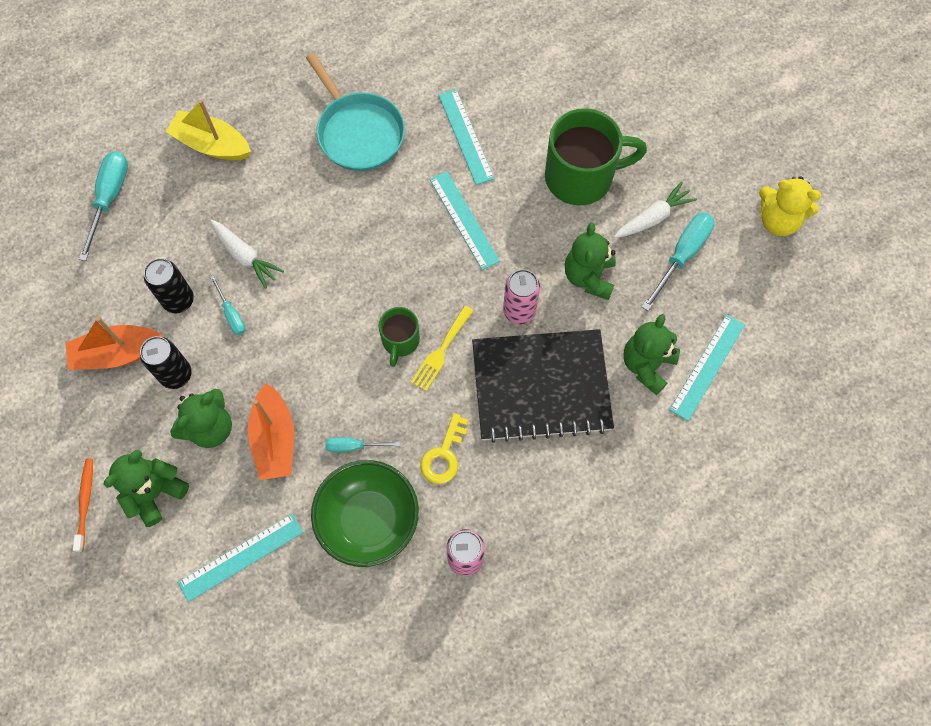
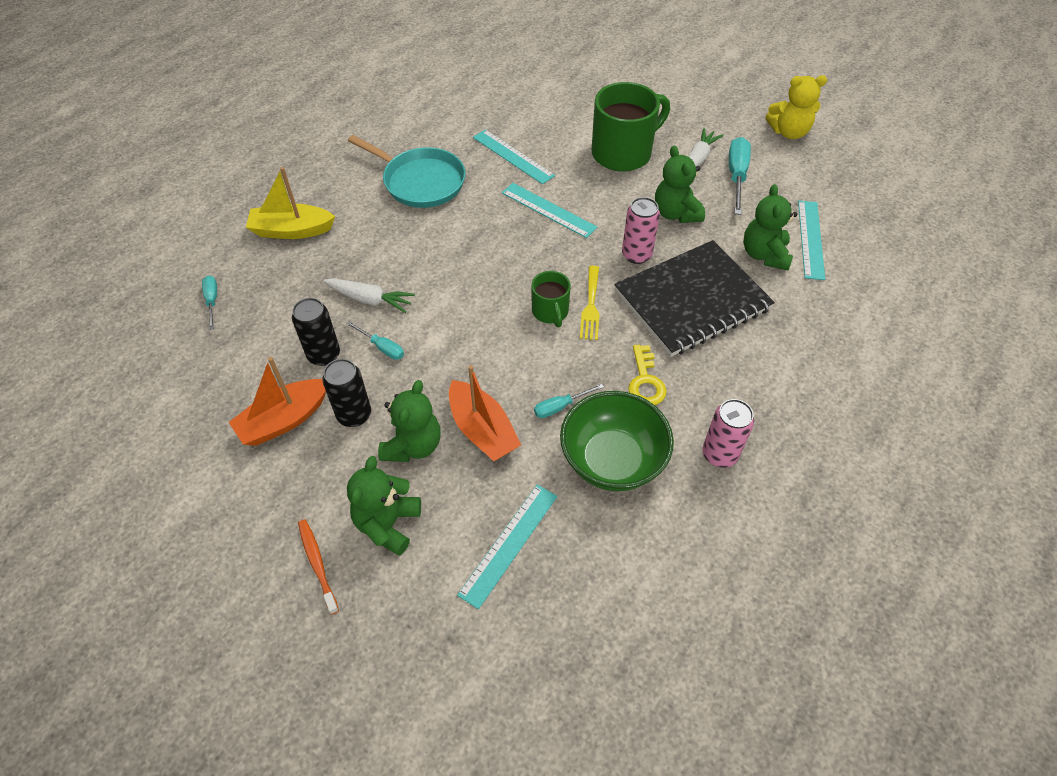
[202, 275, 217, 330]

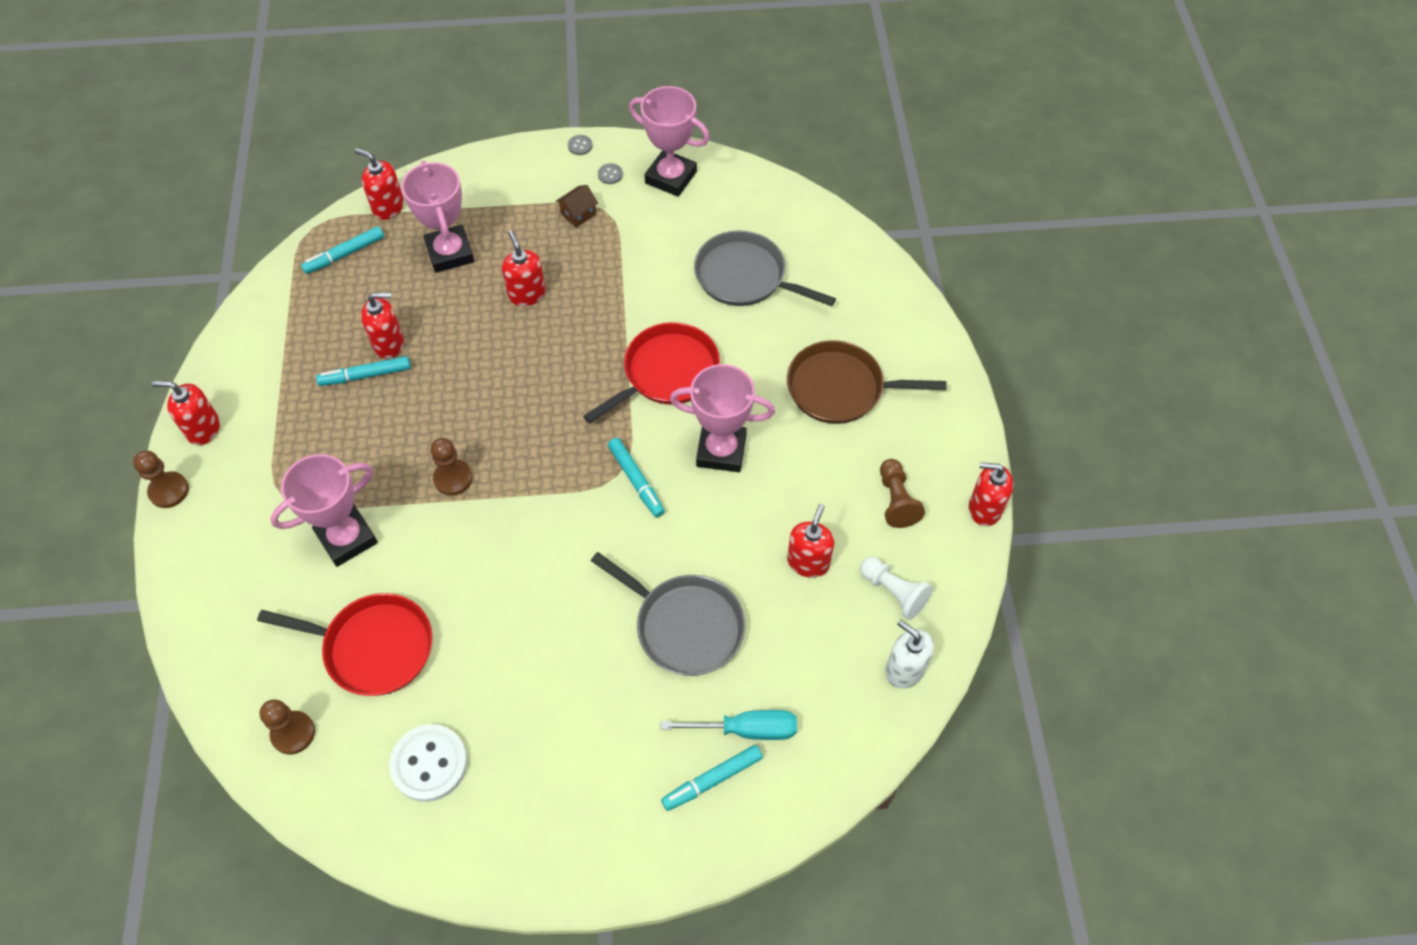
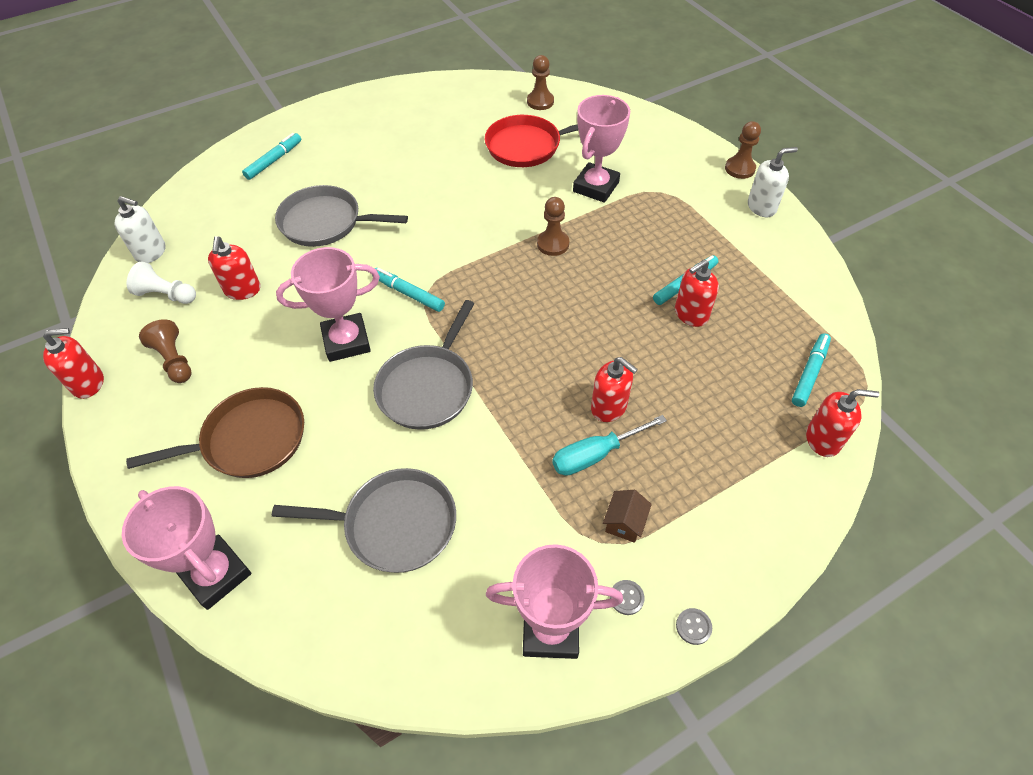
[748, 147, 798, 217]
[389, 724, 467, 802] (first image)
[122, 486, 251, 610]
[373, 300, 474, 430]
[552, 415, 667, 476]

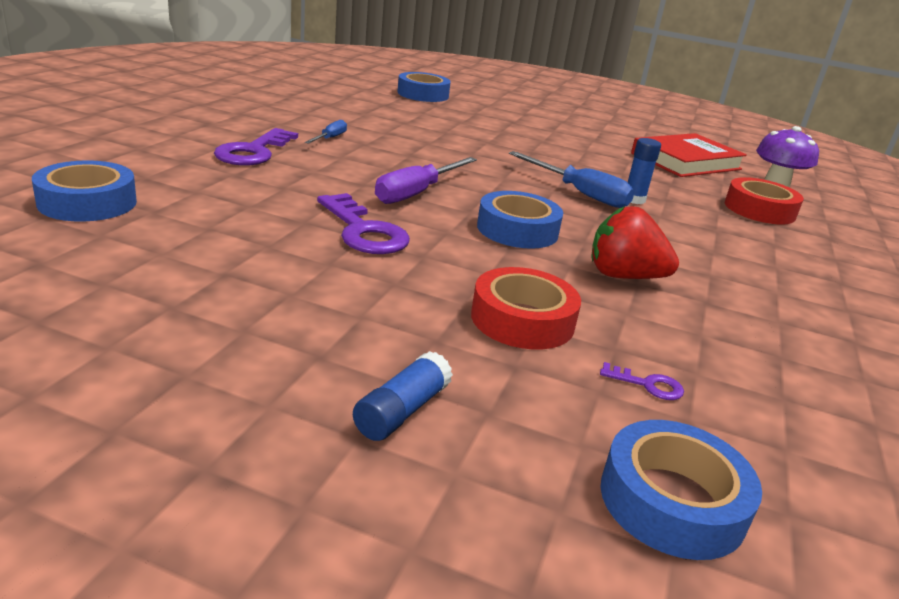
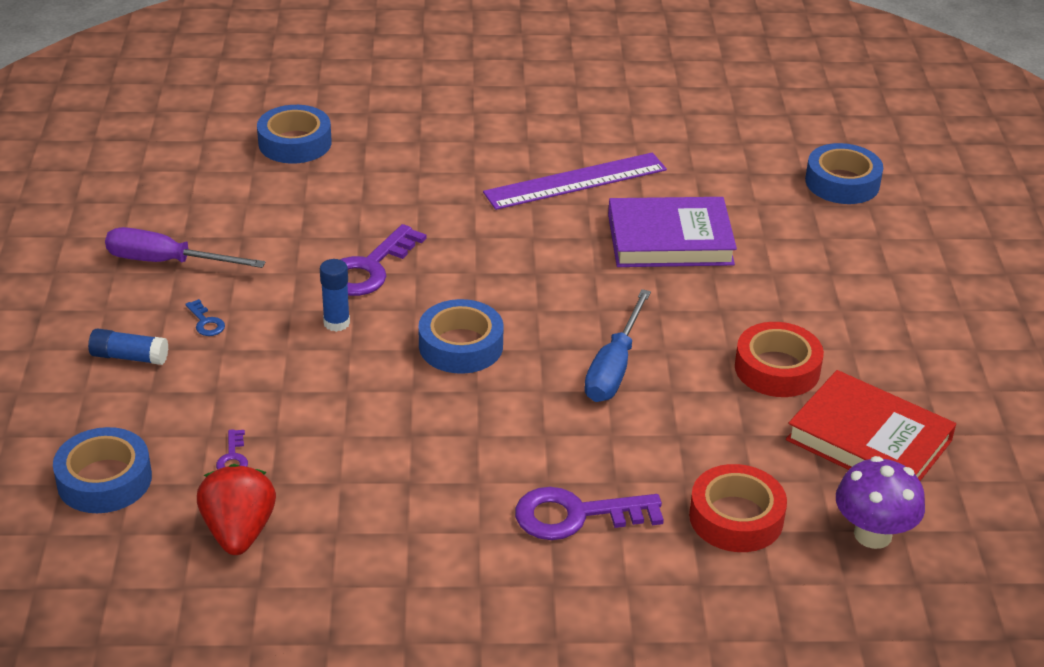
[515, 487, 664, 540]
[483, 153, 667, 210]
[105, 227, 266, 268]
[735, 322, 824, 397]
[197, 464, 276, 555]
[320, 259, 350, 332]
[185, 299, 225, 336]
[608, 197, 737, 267]

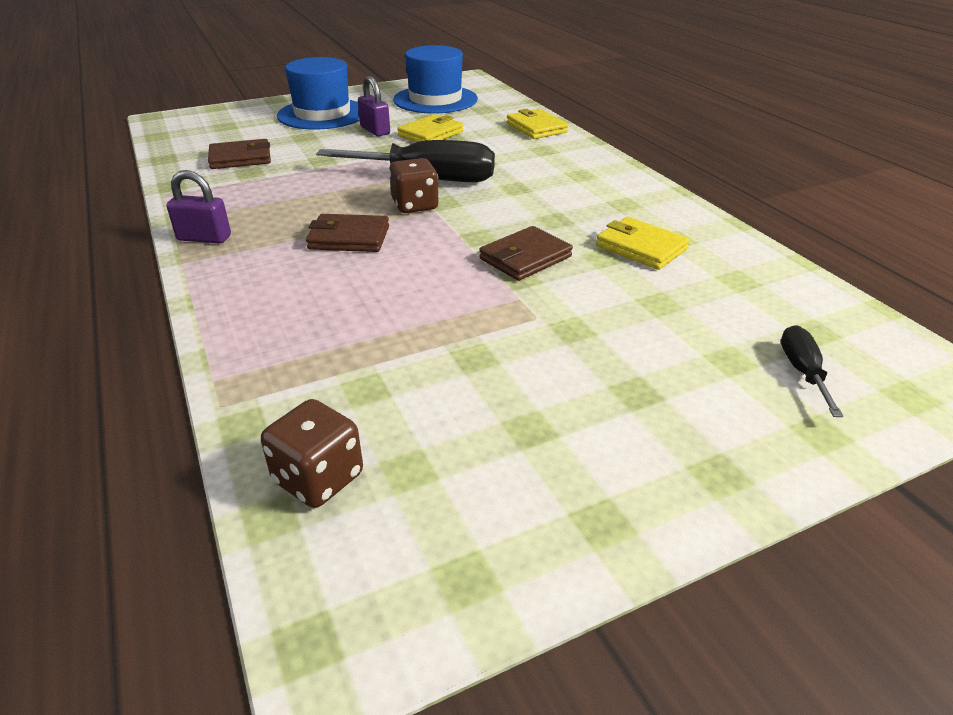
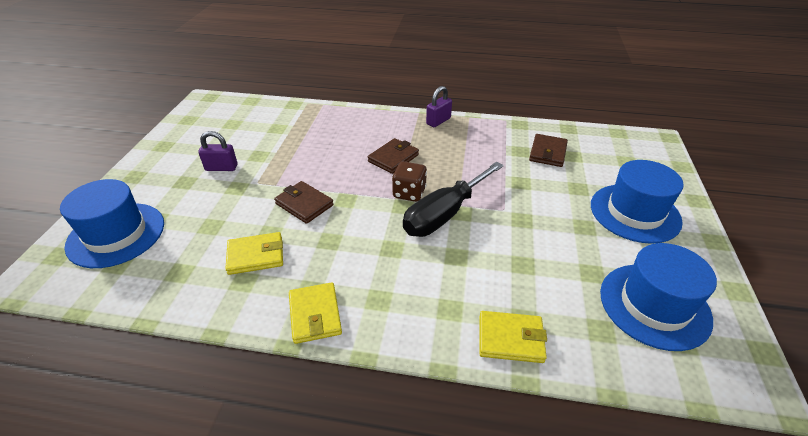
[261, 399, 363, 508] (first image)
[198, 131, 237, 171]
[289, 282, 342, 344]
[274, 181, 334, 224]
[60, 179, 164, 268]

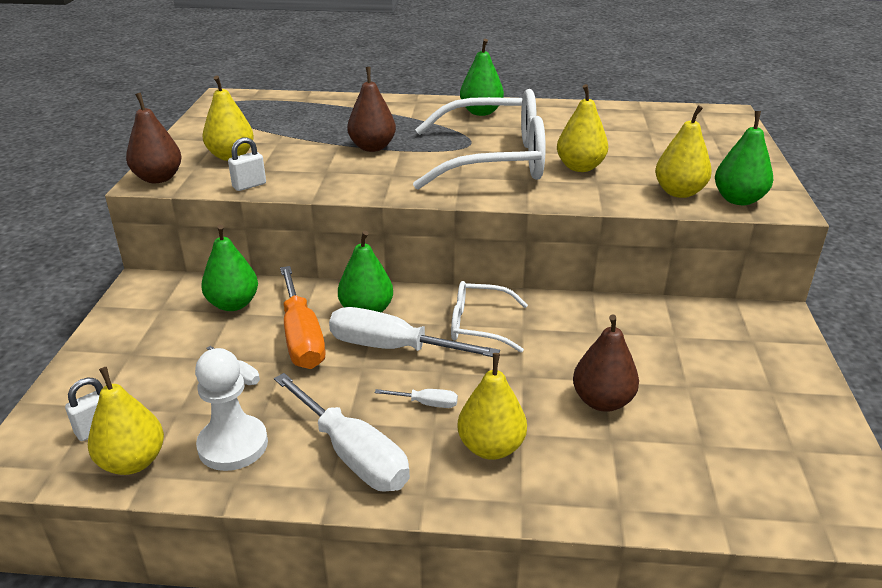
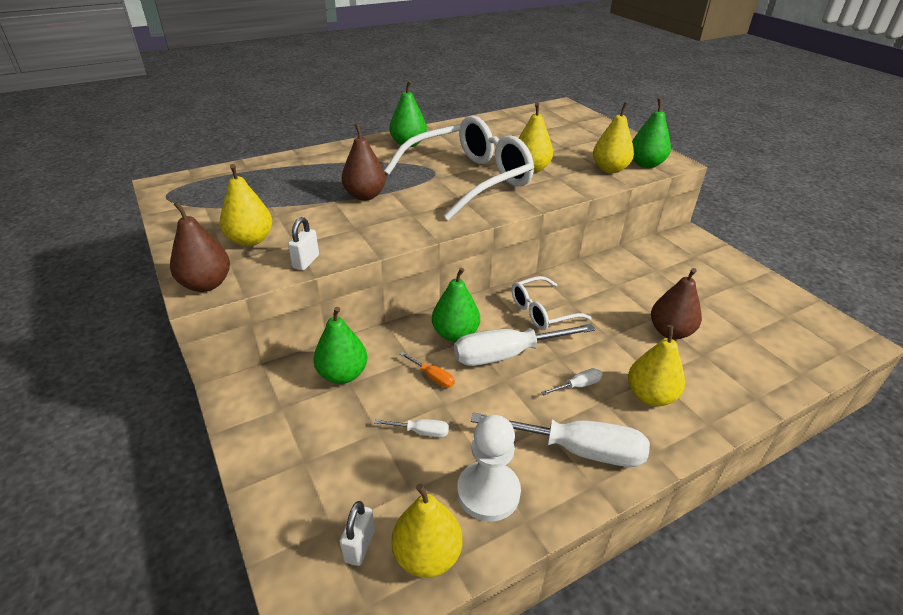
[400, 352, 455, 388]

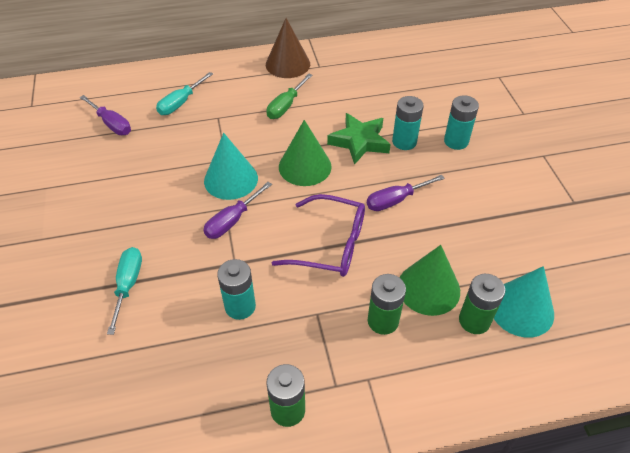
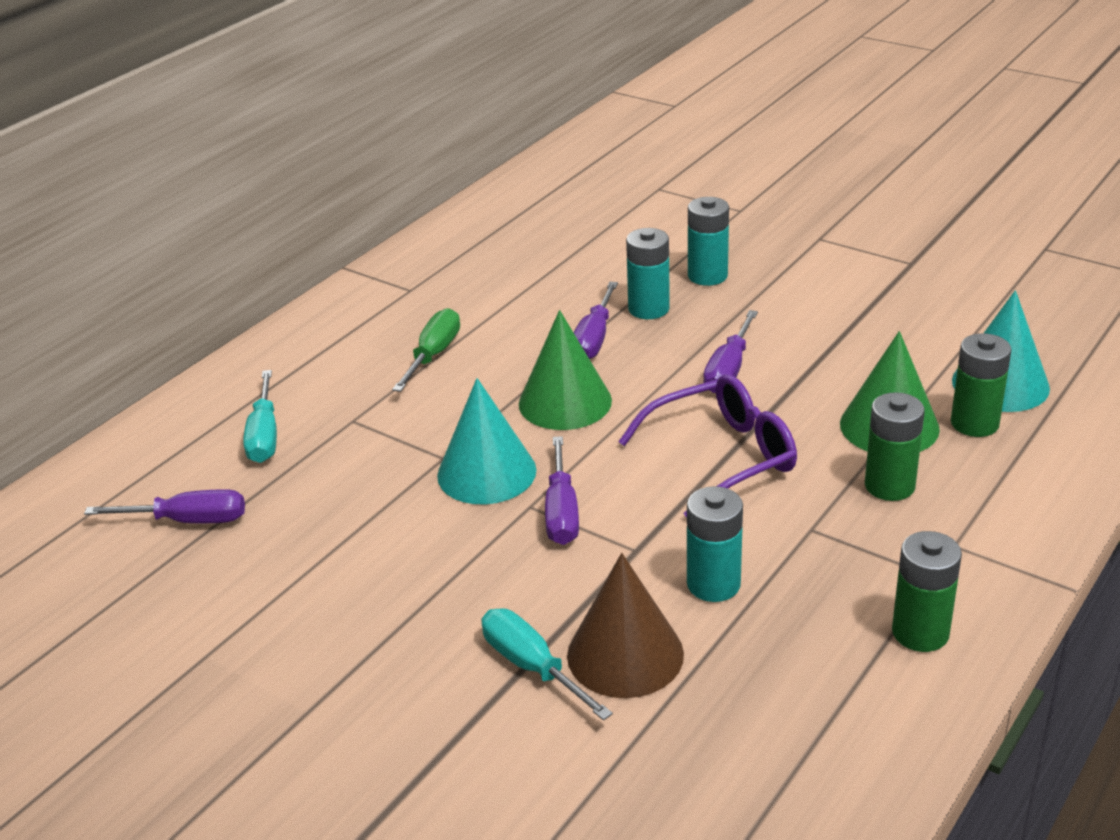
[567, 553, 684, 698]
[392, 308, 460, 392]
[574, 282, 618, 359]

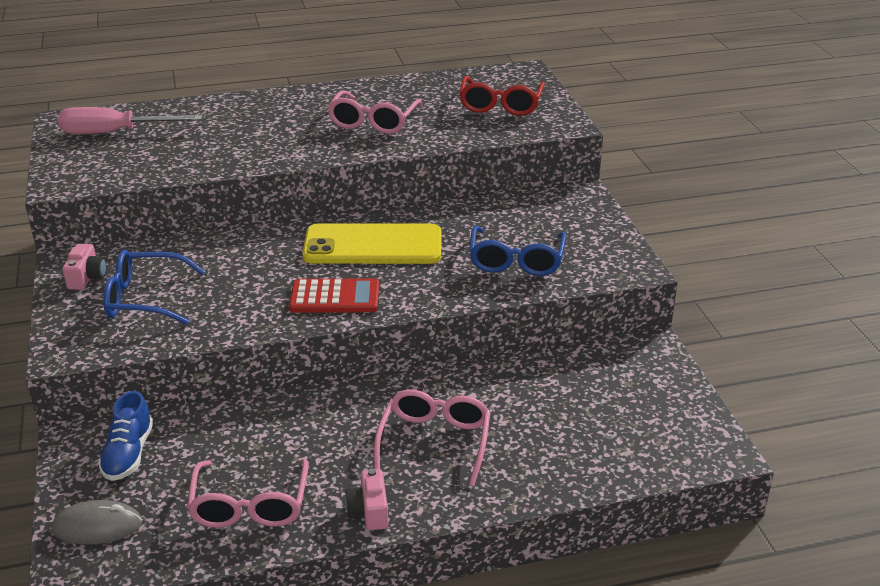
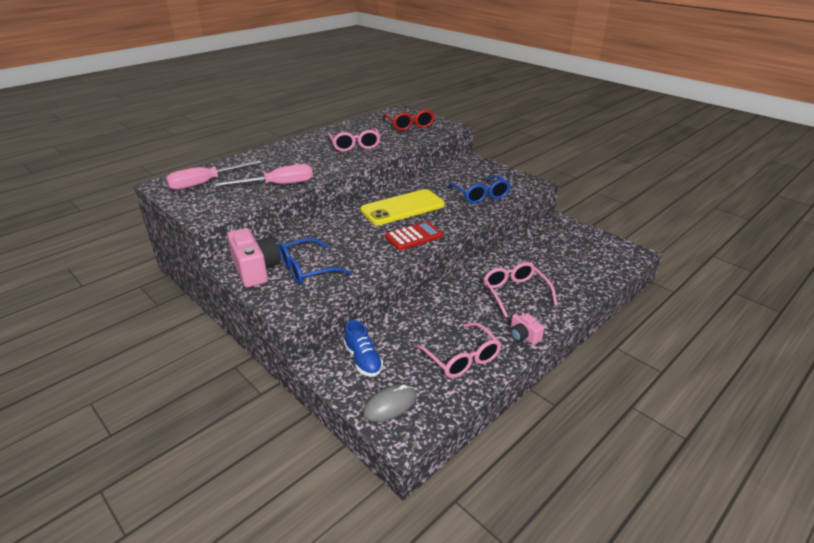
[227, 228, 280, 287]
[215, 164, 313, 187]

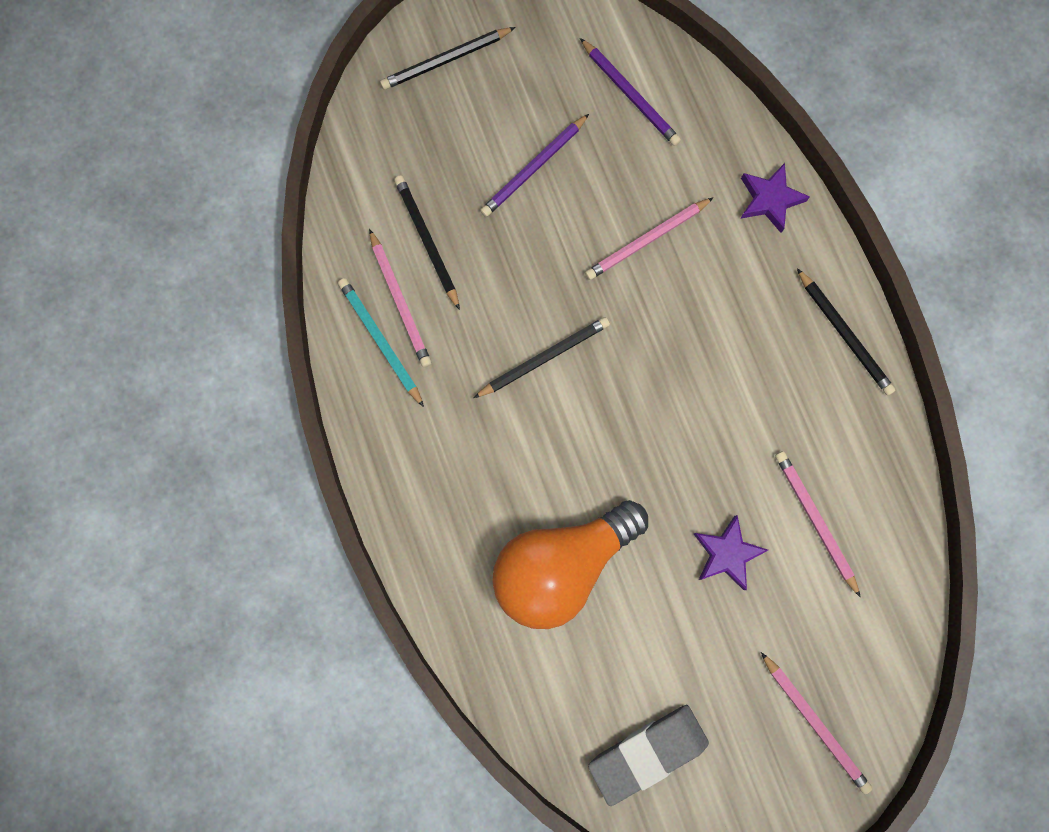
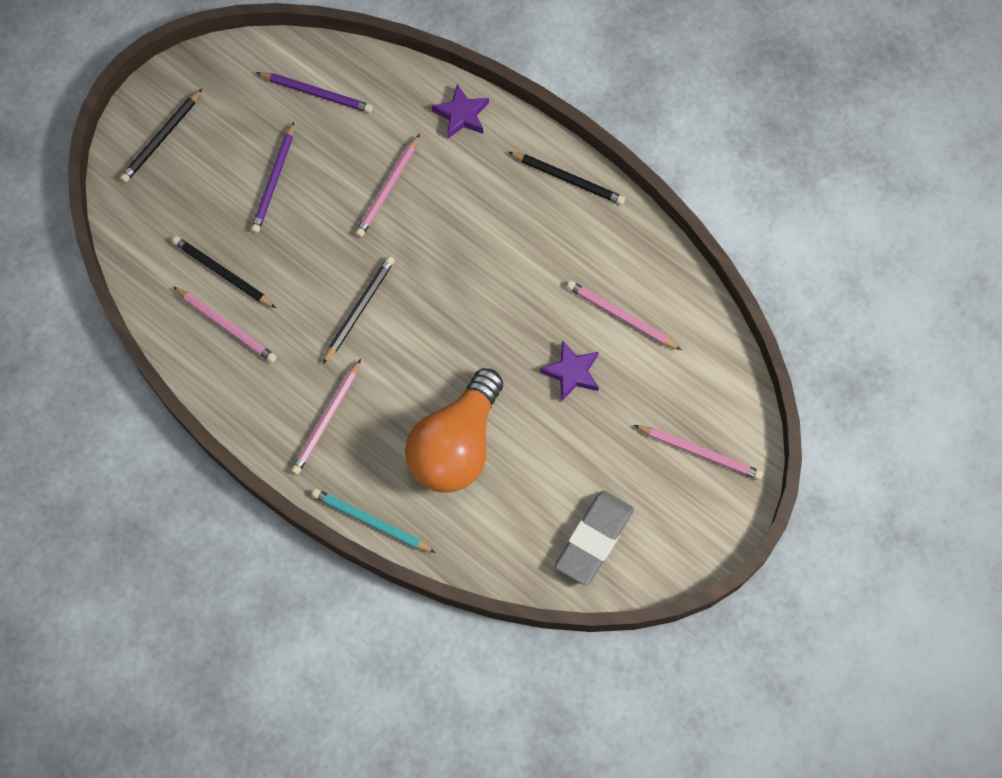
[312, 489, 436, 553]
[291, 359, 361, 475]

